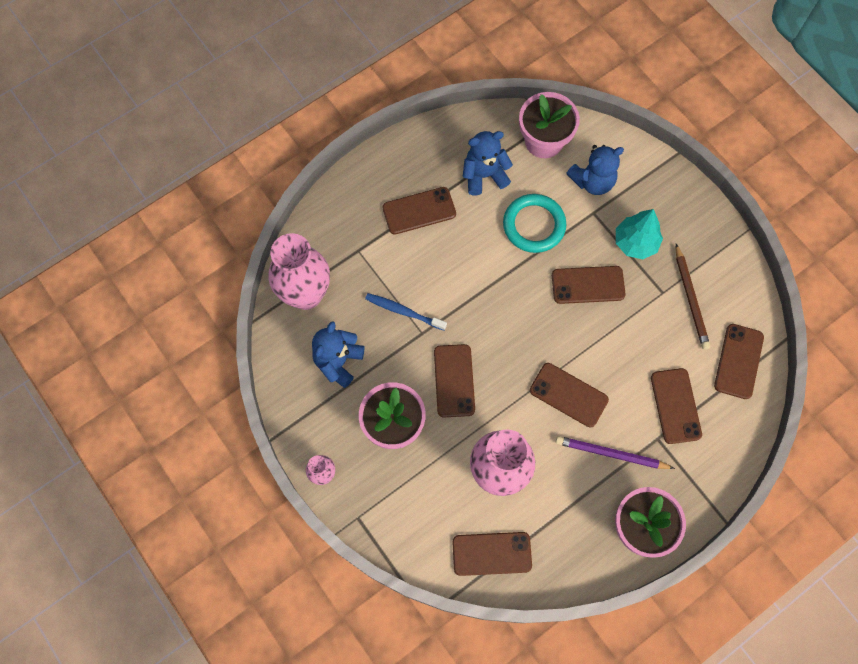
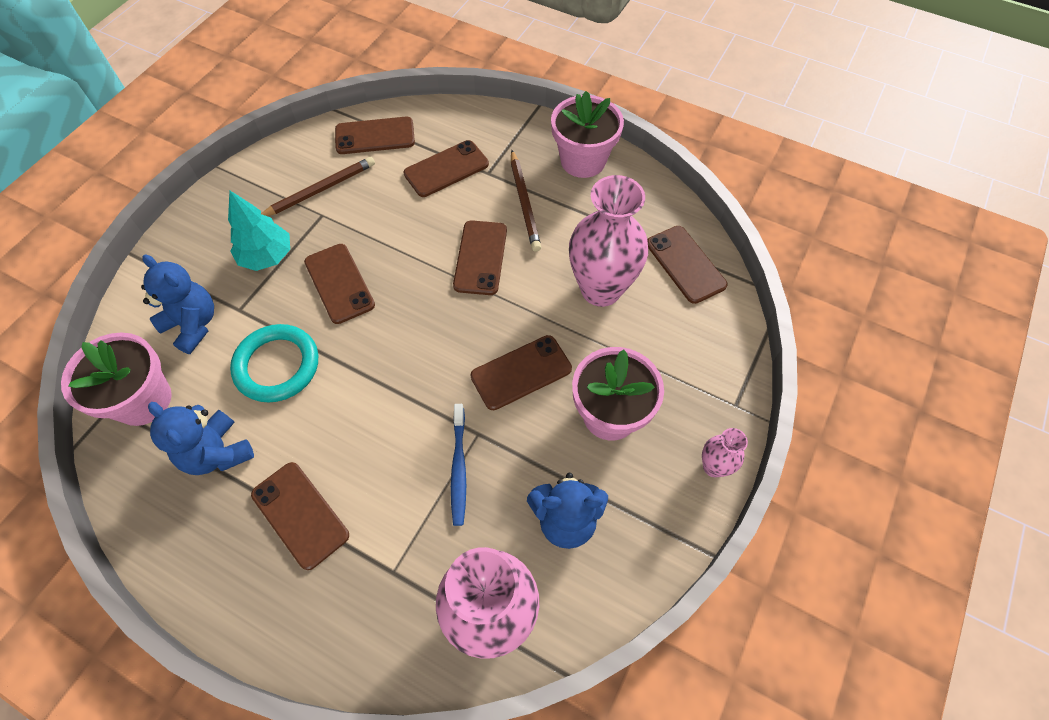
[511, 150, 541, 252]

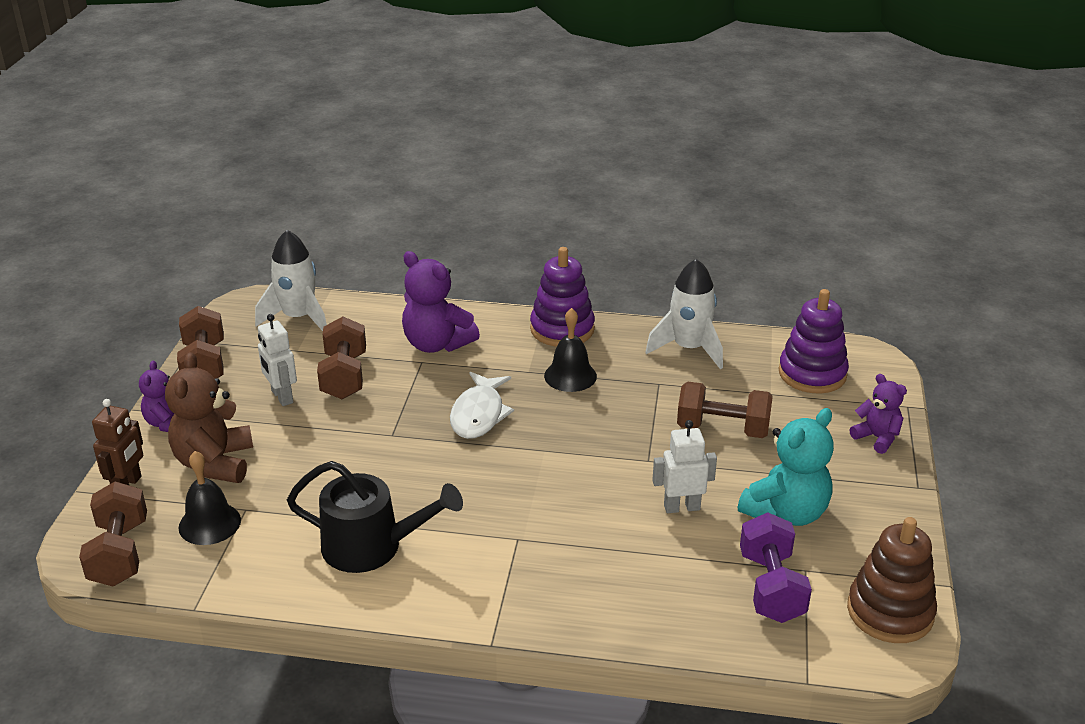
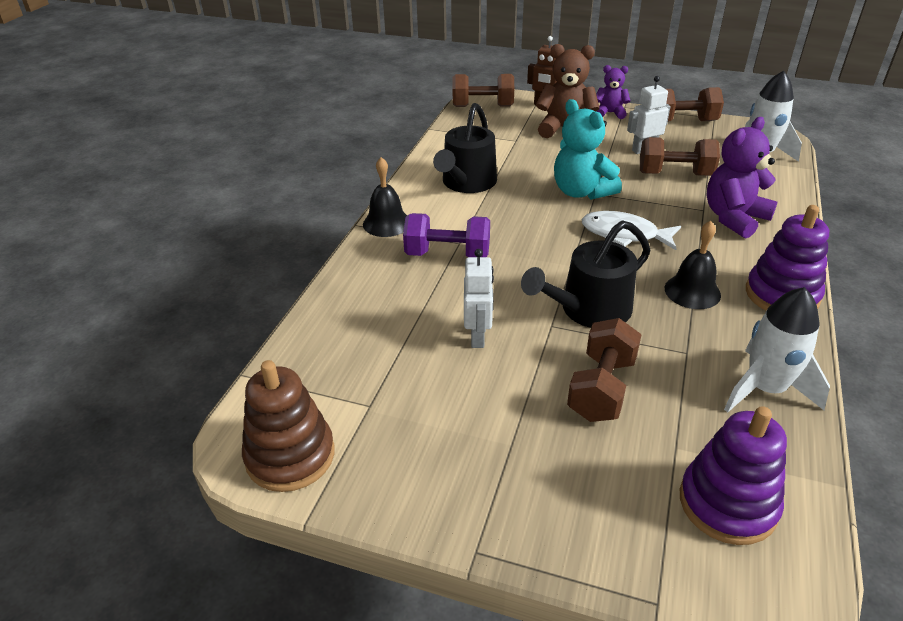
[363, 157, 407, 237]
[554, 99, 622, 200]
[403, 213, 490, 257]
[850, 374, 907, 454] (first image)
[521, 221, 651, 328]

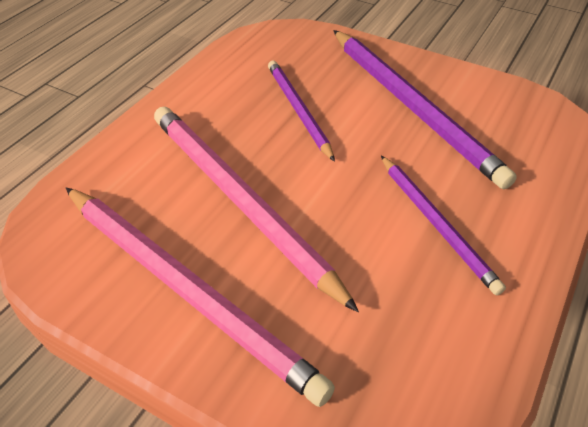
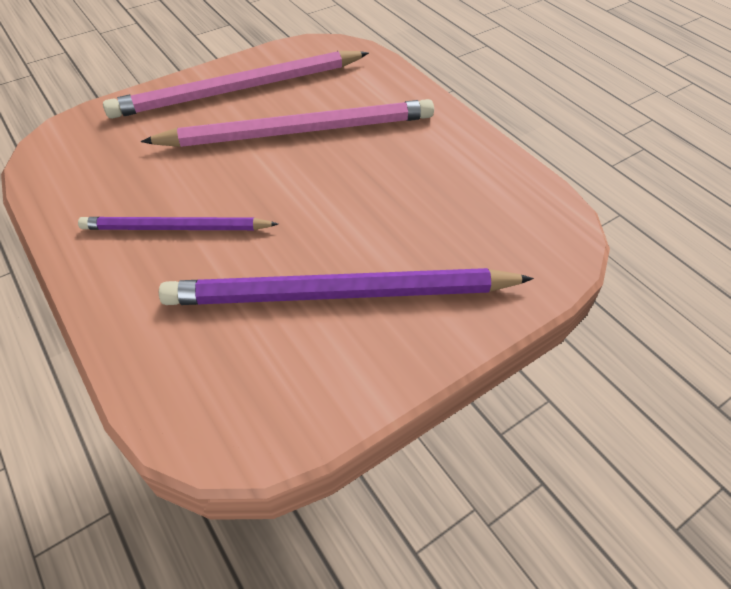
[268, 61, 335, 162] (first image)

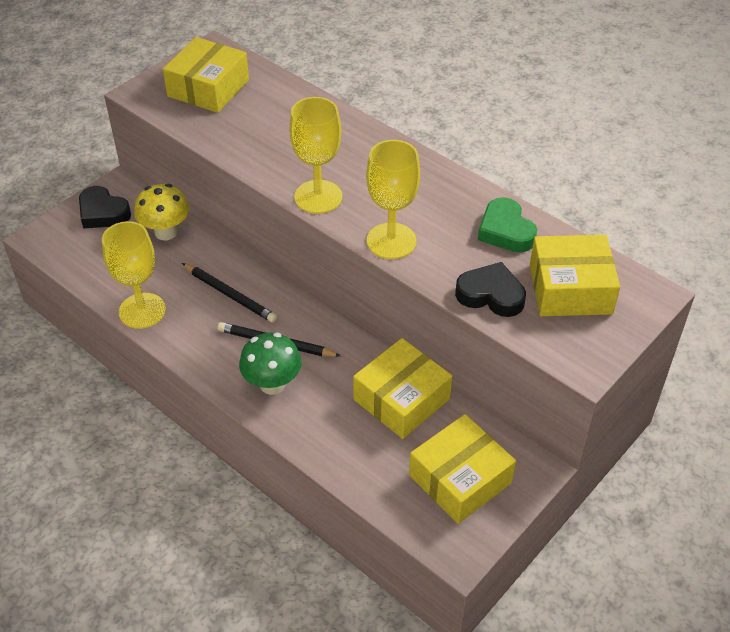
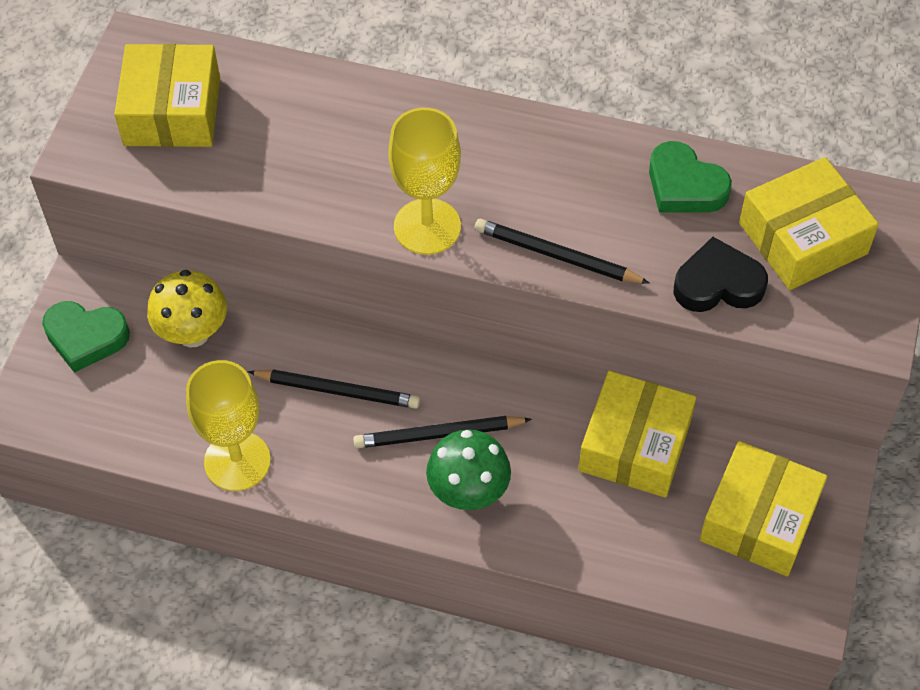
[42, 301, 130, 373]
[475, 219, 650, 284]

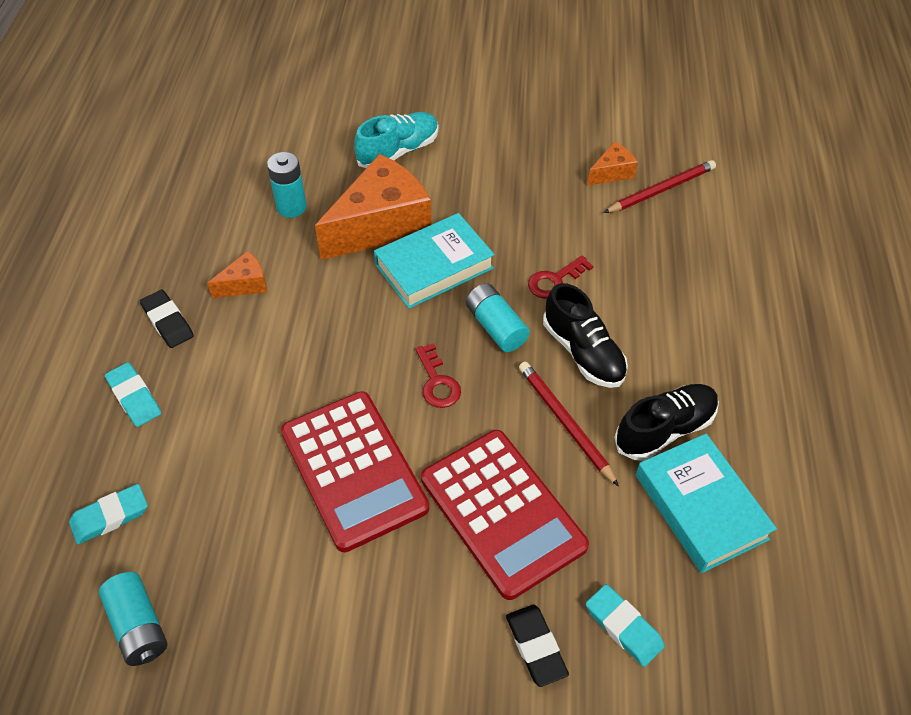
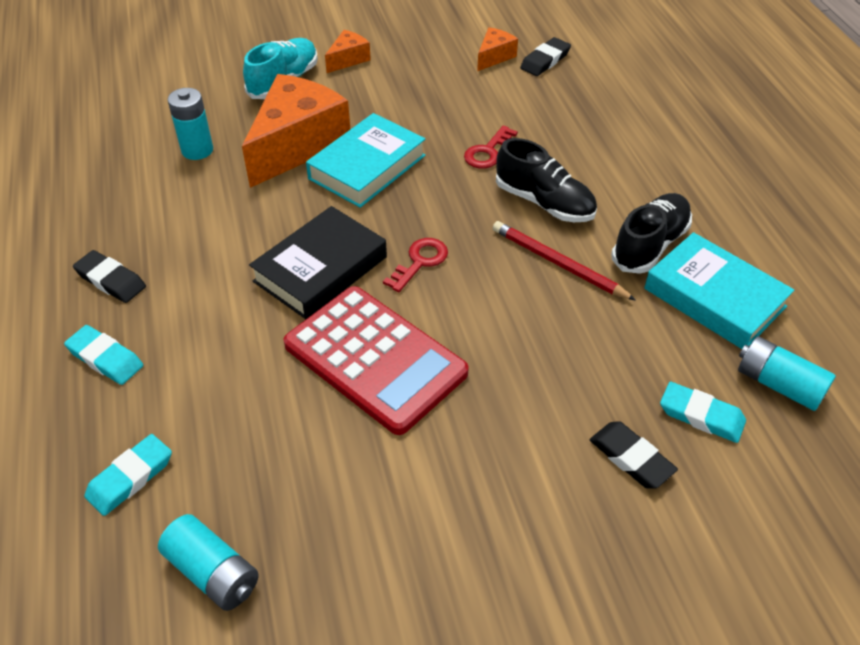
[325, 30, 371, 73]
[383, 238, 448, 292]
[421, 430, 589, 600] (first image)
[738, 336, 836, 411]
[520, 37, 571, 76]
[249, 206, 387, 319]

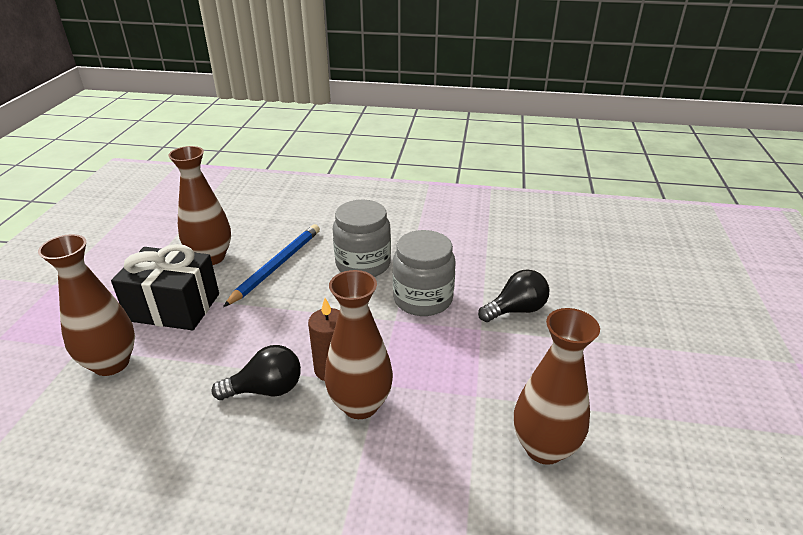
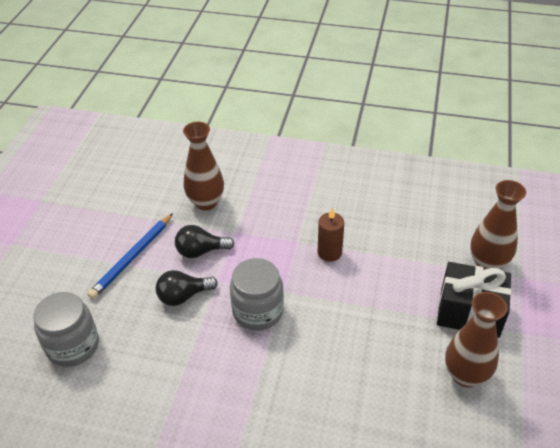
[175, 225, 235, 258]
[87, 213, 173, 299]
[325, 270, 393, 419] (first image)
[33, 292, 99, 367]

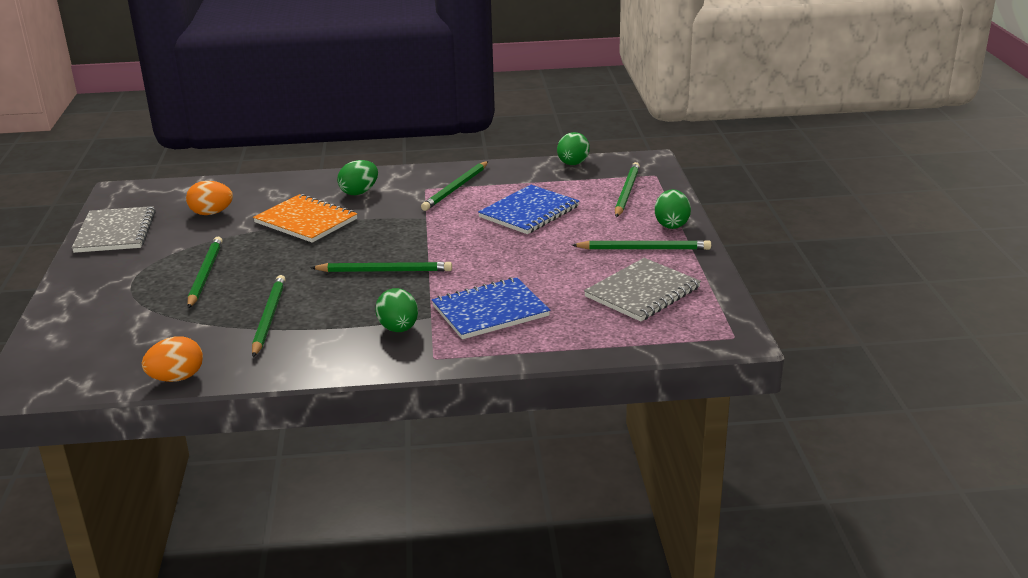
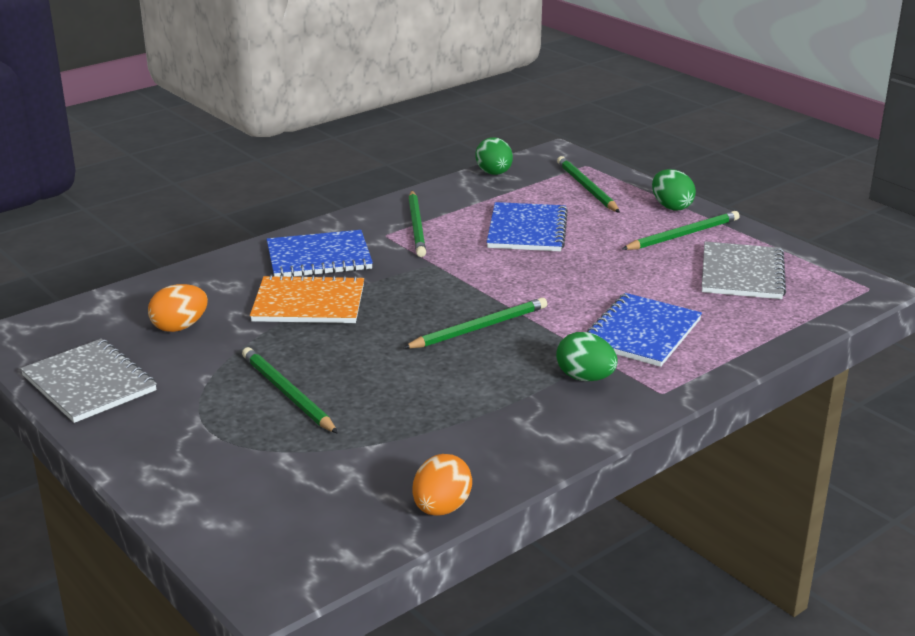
[252, 275, 286, 357] (first image)
[267, 230, 373, 277]

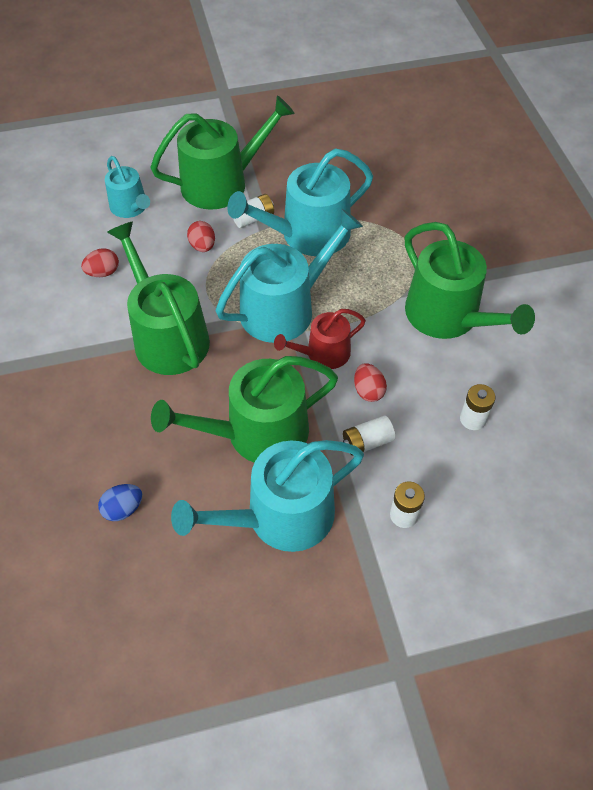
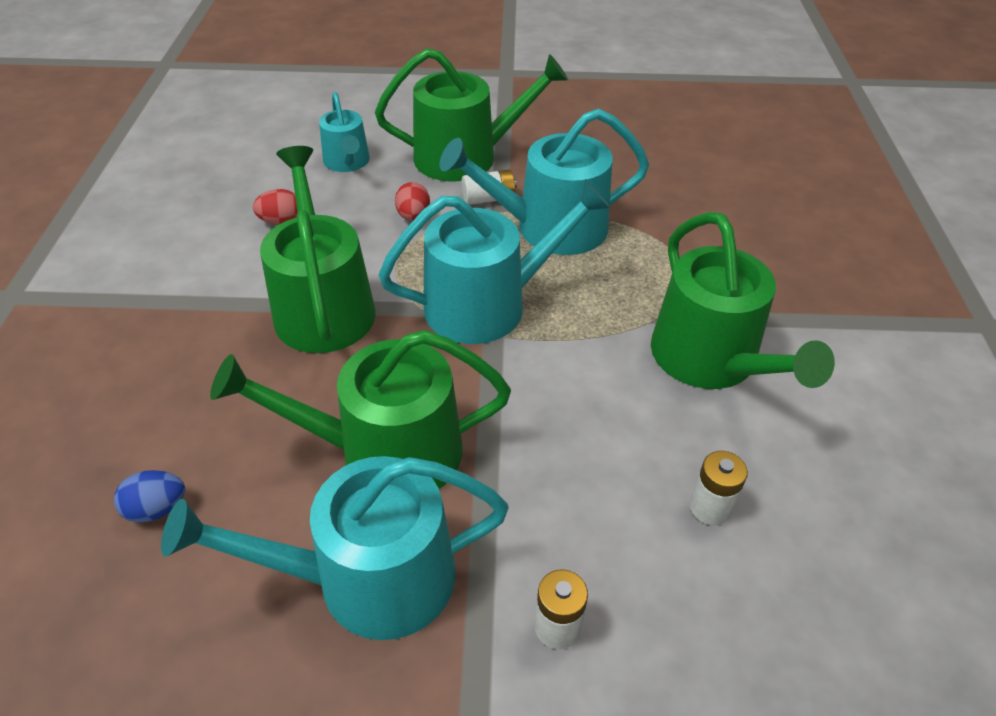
[274, 309, 366, 369] (first image)
[343, 415, 395, 456] (first image)
[354, 363, 387, 402] (first image)

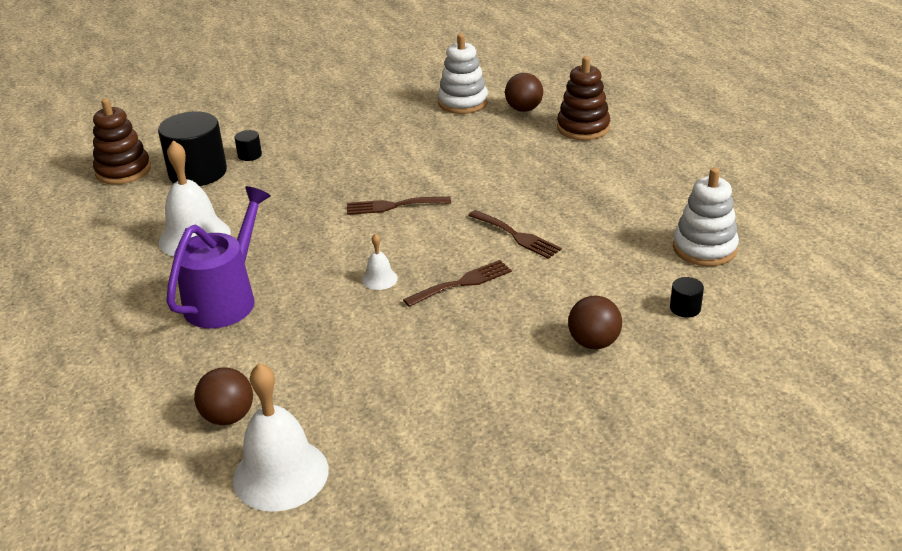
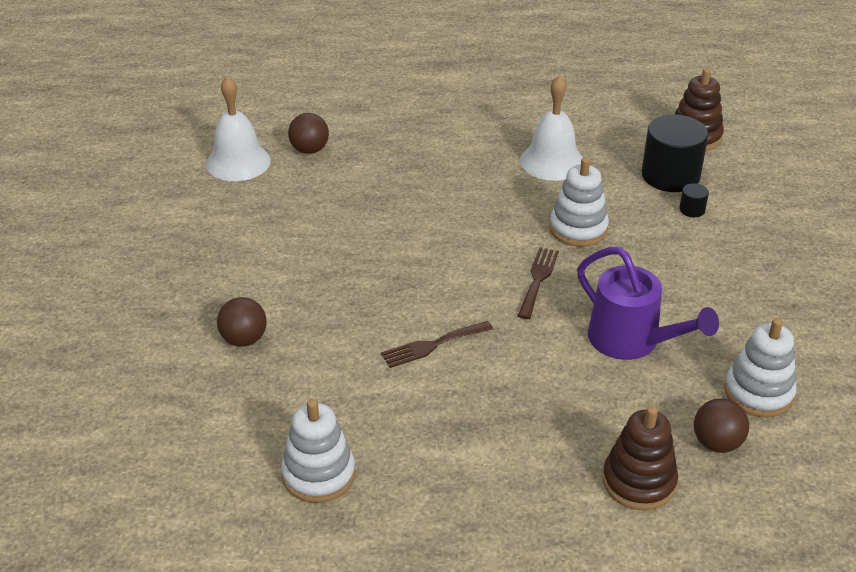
[577, 247, 719, 360]
[362, 233, 398, 290] (first image)
[403, 260, 512, 307] (first image)
[670, 277, 704, 318] (first image)
[549, 157, 609, 247]

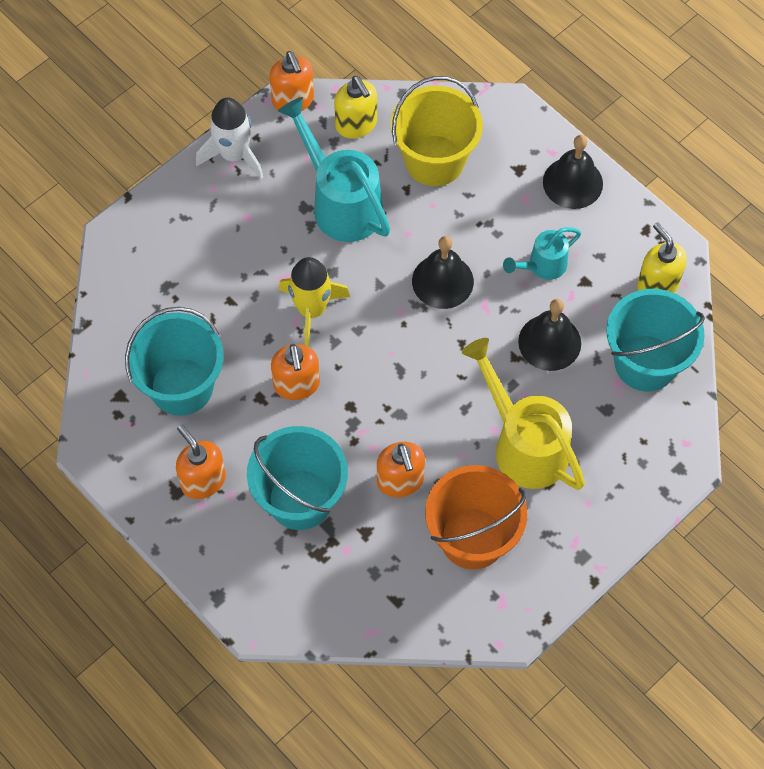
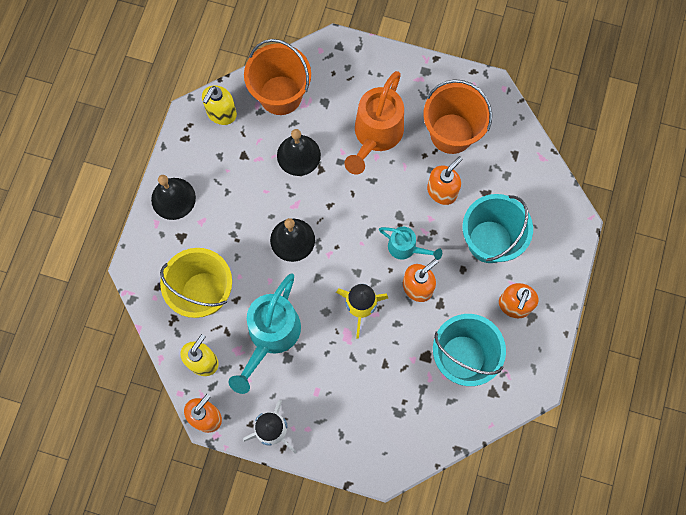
[344, 71, 404, 174]
[379, 227, 442, 260]
[244, 39, 311, 115]

